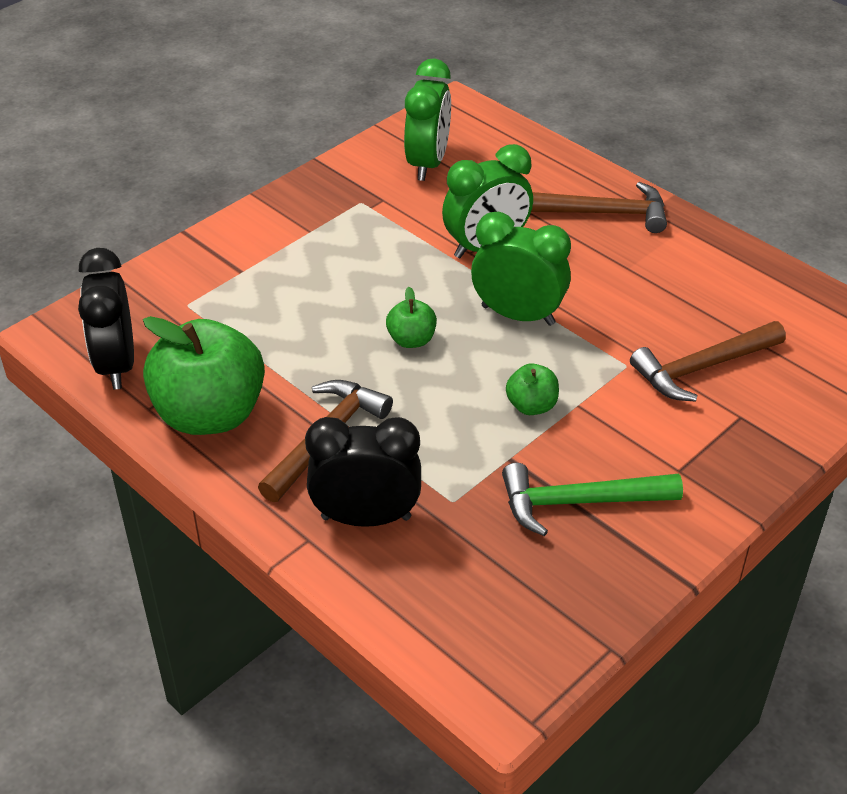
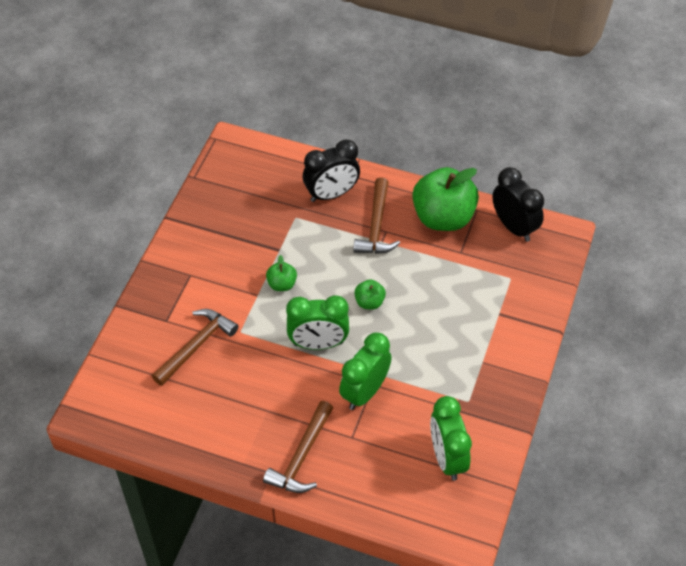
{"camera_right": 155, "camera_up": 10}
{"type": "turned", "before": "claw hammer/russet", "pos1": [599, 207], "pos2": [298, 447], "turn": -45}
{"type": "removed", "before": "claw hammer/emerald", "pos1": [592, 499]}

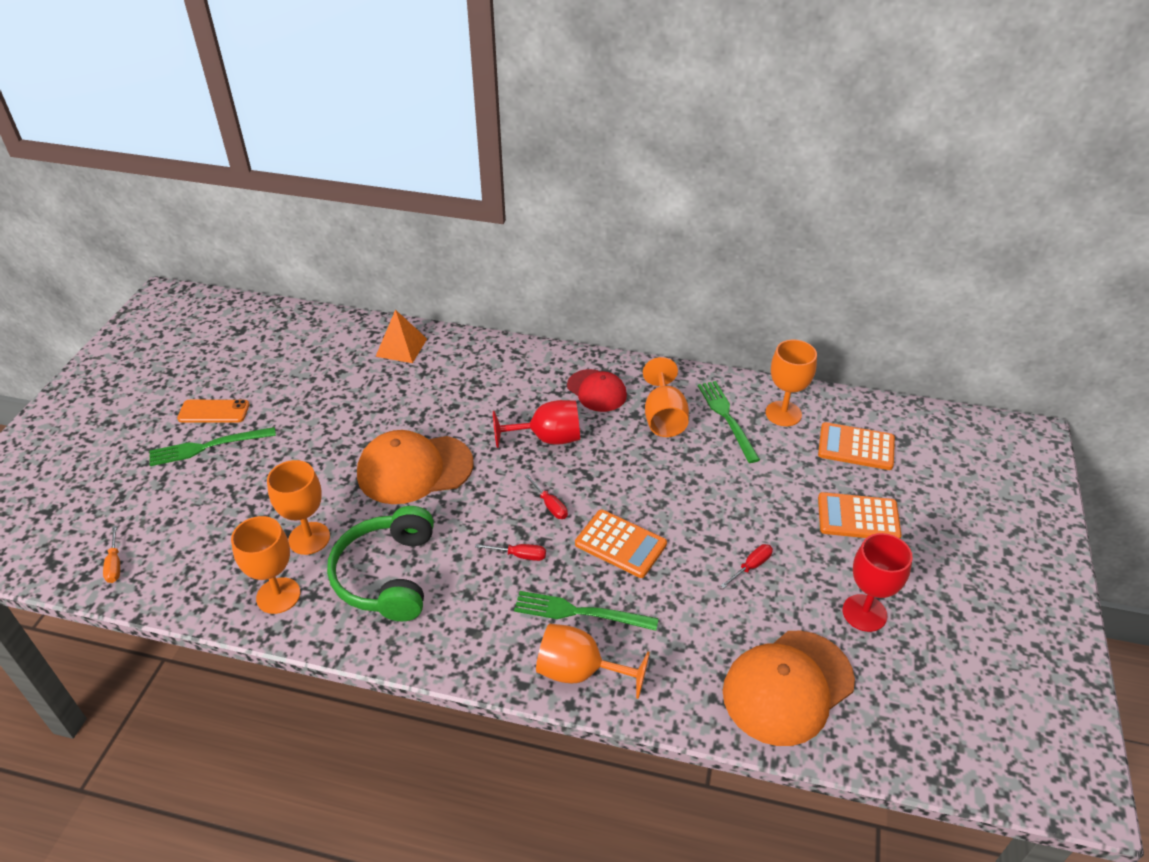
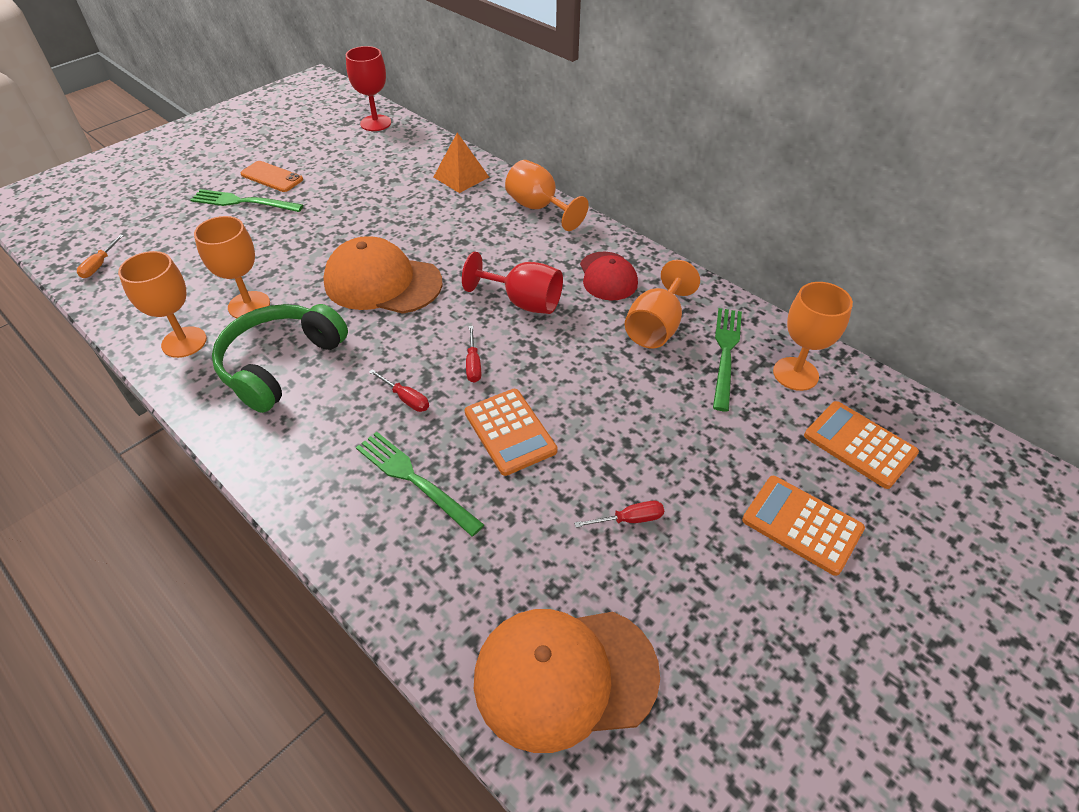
{"camera_right": 30, "camera_up": 5}
{"type": "moved", "before": "goblet/crimson", "pos1": [878, 582], "pos2": [368, 88]}
{"type": "moved", "before": "goblet/bright orange", "pos1": [593, 661], "pos2": [547, 195]}

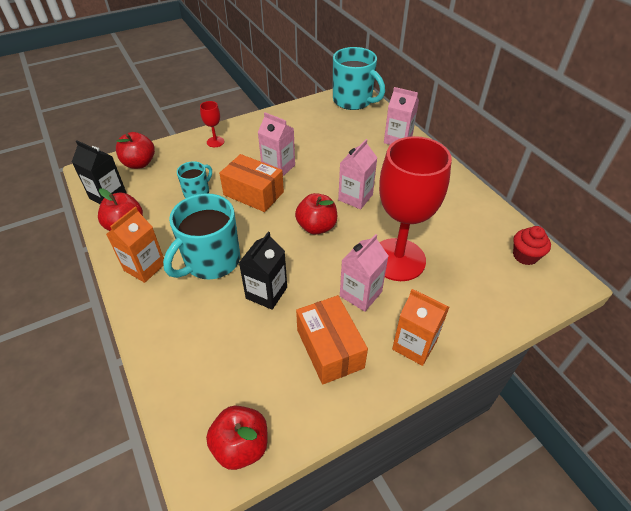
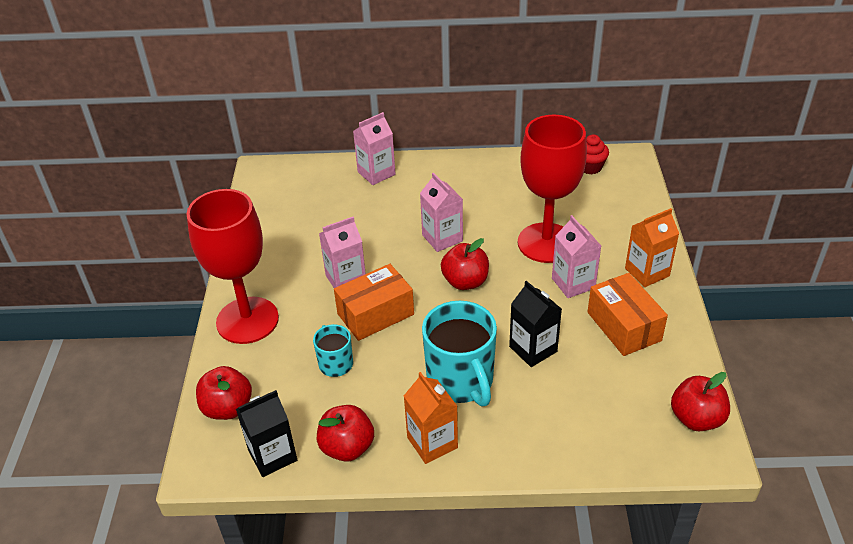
{"camera_right": -60, "camera_up": -5}
{"type": "resized", "before": "goblet/crimson", "pos1": [212, 124], "pos2": [233, 266], "scale": 2.47}
{"type": "turned", "before": "parcel/bright orange", "pos1": [332, 340], "pos2": [628, 314], "turn": 60}
{"type": "removed", "before": "mug/teal", "pos1": [359, 78]}

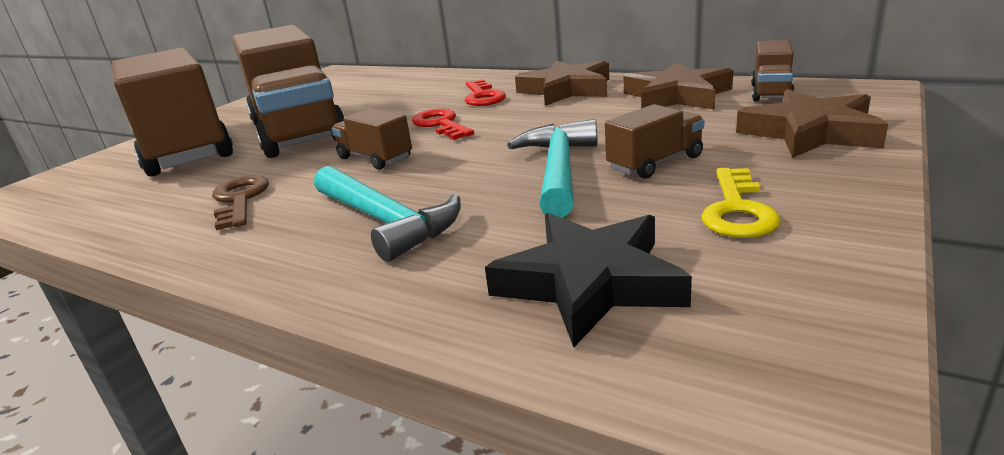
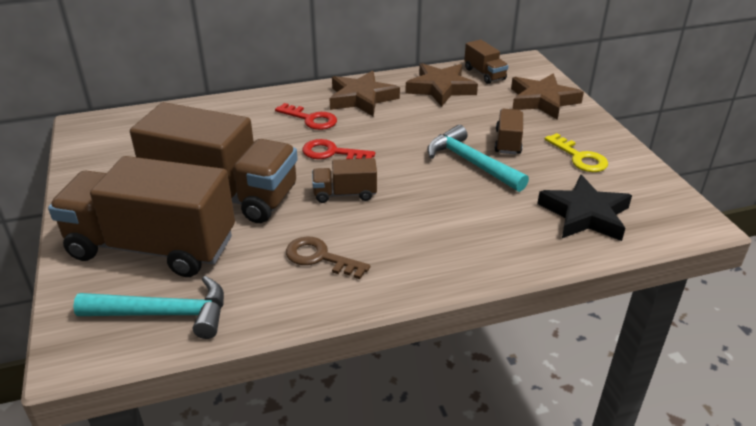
{"camera_right": -50, "camera_up": 10}
{"type": "moved", "before": "claw hammer/teal", "pos1": [387, 214], "pos2": [148, 307]}

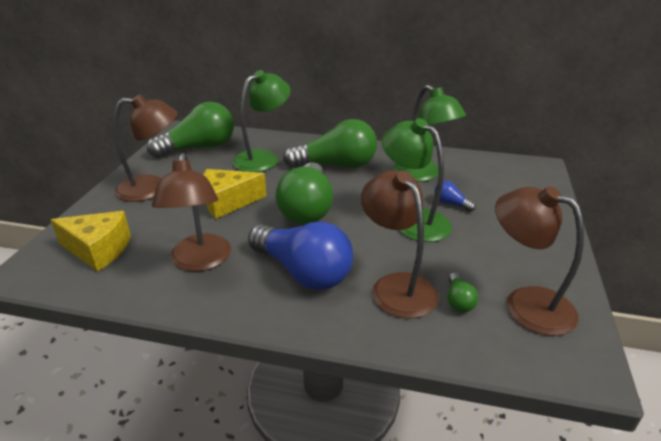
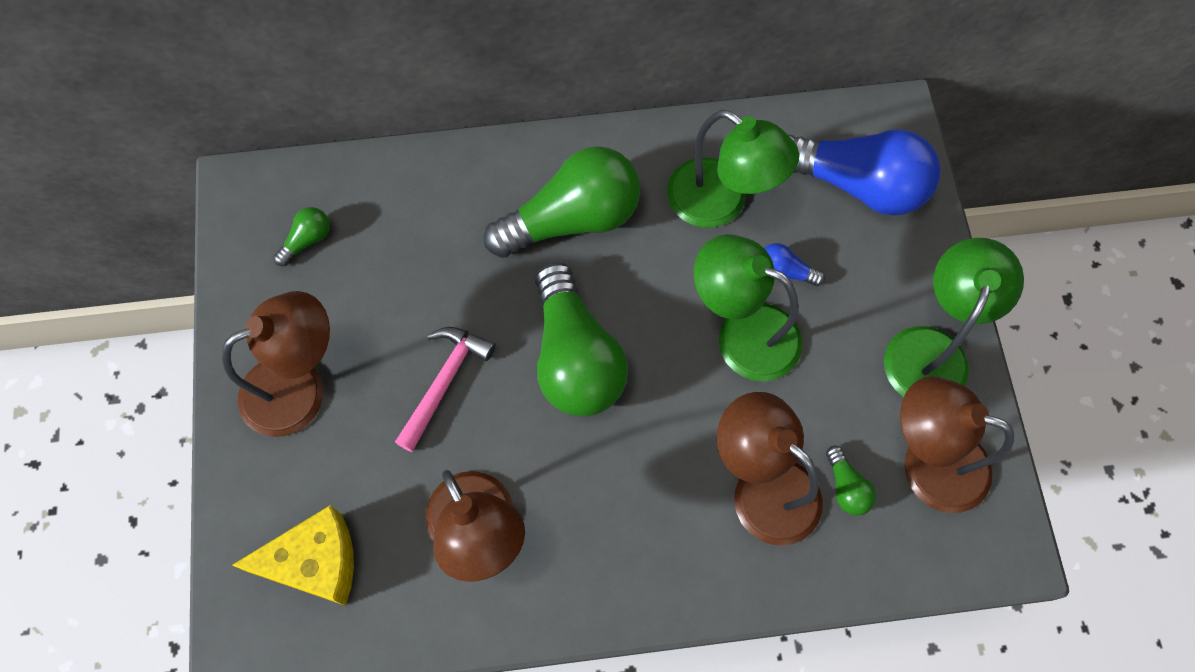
{"camera_right": -20, "camera_up": 35}
{"type": "resized", "before": "bulb/emerald", "pos1": [190, 130], "pos2": [301, 236], "scale": 0.42}
{"type": "replaced", "before": "piece of cheese/bright yellow", "after": "claw hammer/pink", "pos1": [235, 194], "pos2": [445, 389]}
{"type": "moved", "before": "bulb/royal blue", "pos1": [300, 256], "pos2": [864, 172]}
{"type": "moved", "before": "reading lamp/emerald", "pos1": [262, 121], "pos2": [954, 317]}

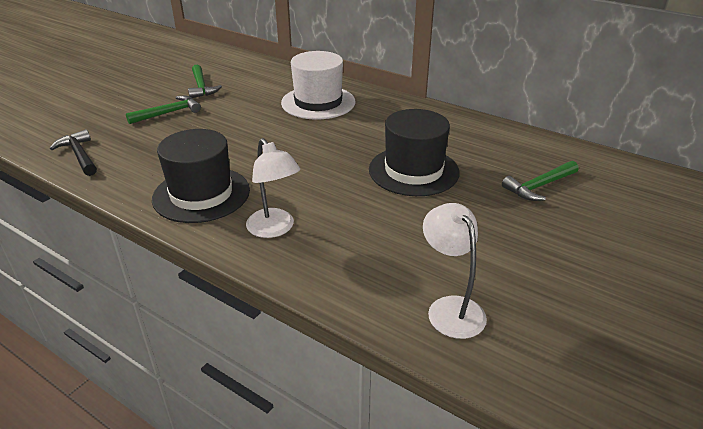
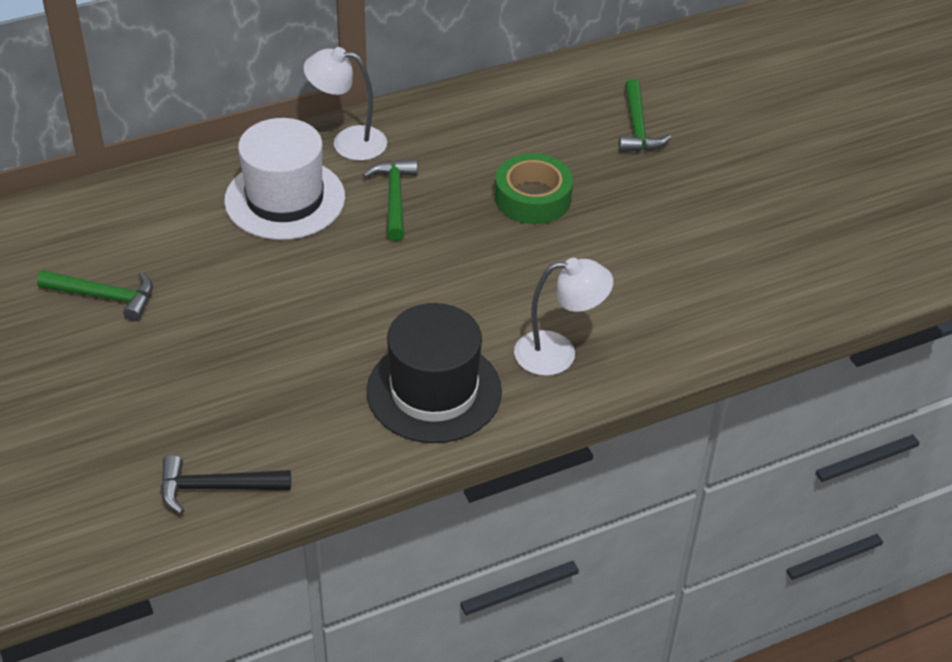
{"camera_right": -60, "camera_up": 10}
{"type": "moved", "before": "reading lamp/snow-white", "pos1": [455, 271], "pos2": [345, 104]}
{"type": "moved", "before": "claw hammer/emerald", "pos1": [163, 109], "pos2": [390, 200]}
{"type": "replaced", "before": "hat/jet-black", "after": "roll of tape/emerald", "pos1": [414, 152], "pos2": [534, 188]}

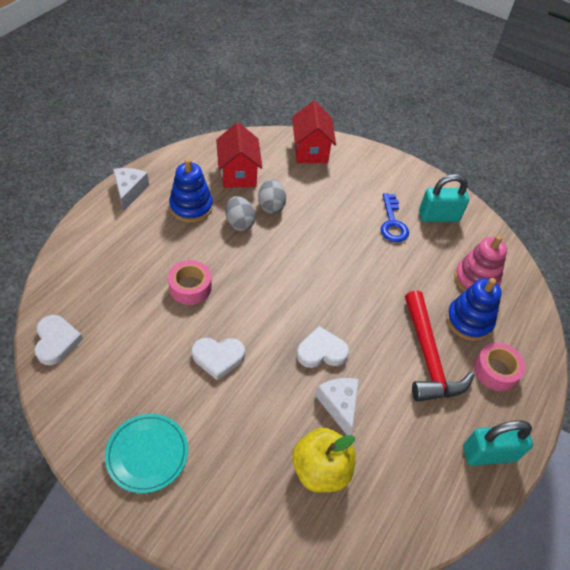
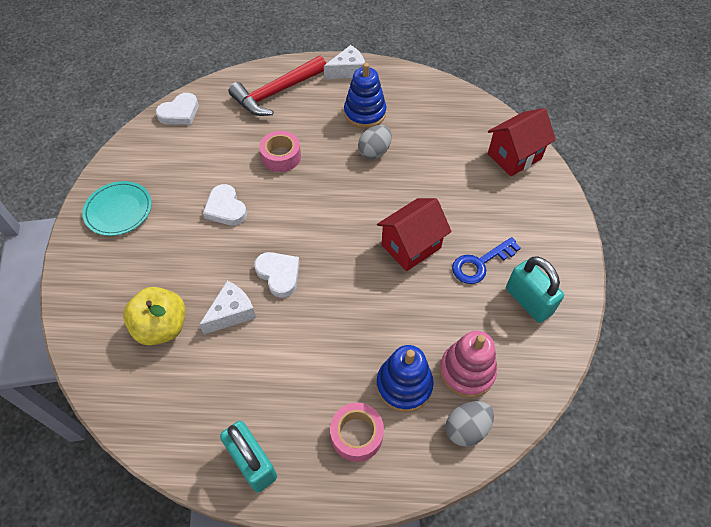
{"camera_right": 65, "camera_up": 5}
{"type": "moved", "before": "claw hammer/crimson", "pos1": [439, 346], "pos2": [277, 86]}
{"type": "moved", "before": "toy house/crimson", "pos1": [239, 155], "pos2": [414, 234]}
{"type": "moved", "before": "egg shape/grey", "pos1": [272, 196], "pos2": [470, 424]}

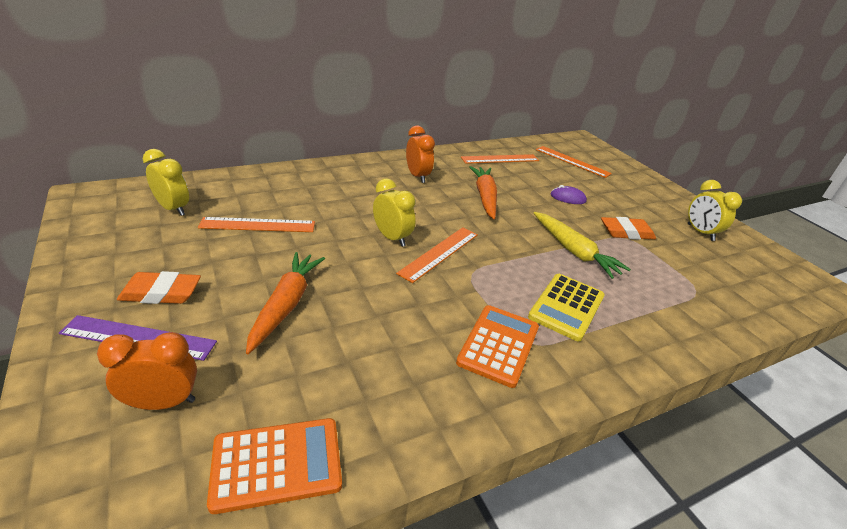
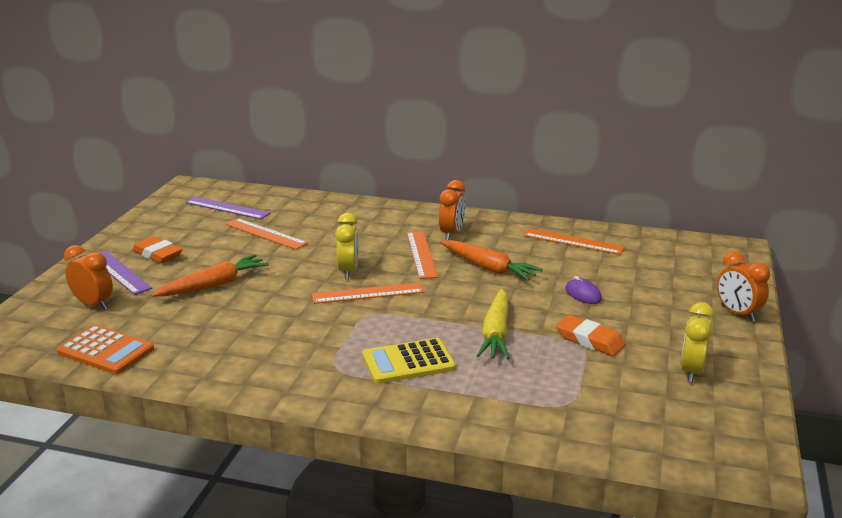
{"camera_right": 45, "camera_up": -10}
{"type": "replaced", "before": "alarm clock/bright yellow", "after": "measuring stick/violet", "pos1": [166, 182], "pos2": [228, 208]}
{"type": "moved", "before": "measuring stick/bright orange", "pos1": [574, 162], "pos2": [422, 255]}
{"type": "turned", "before": "carrot/bright orange", "pos1": [483, 192], "pos2": [491, 260], "turn": 90}
{"type": "added", "after": "alarm clock/bright orange", "pos2": [743, 286]}
{"type": "removed", "before": "calculator/bright orange", "pos1": [497, 346]}

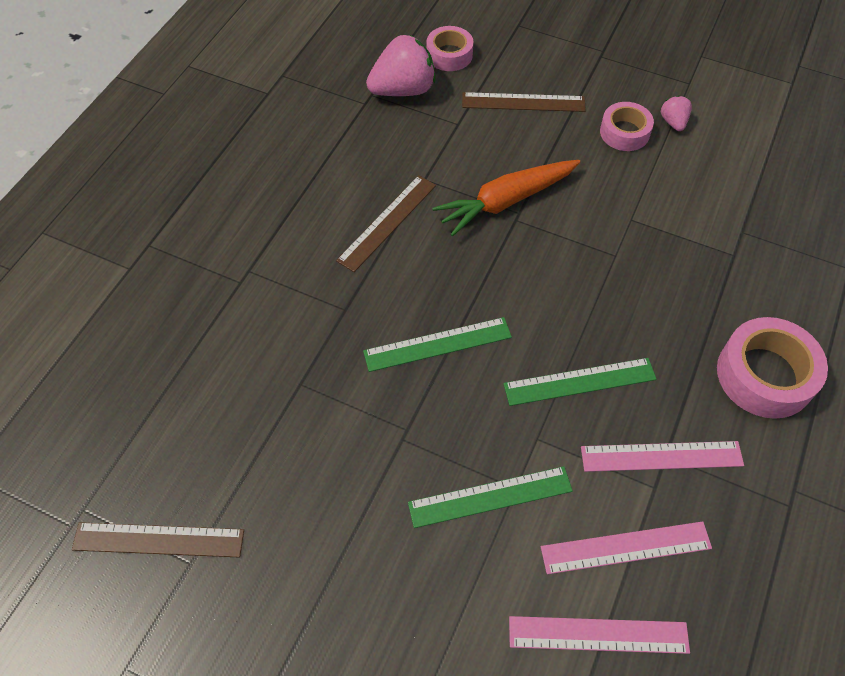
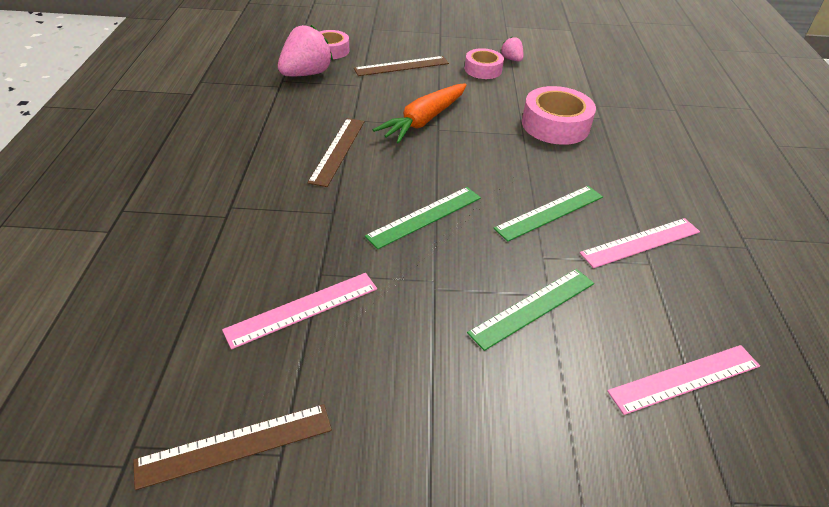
{"camera_right": -25, "camera_up": -15}
{"type": "moved", "before": "measuring stick/pink", "pos1": [626, 547], "pos2": [299, 311]}
{"type": "moved", "before": "roll of tape/pink", "pos1": [772, 368], "pos2": [559, 115]}

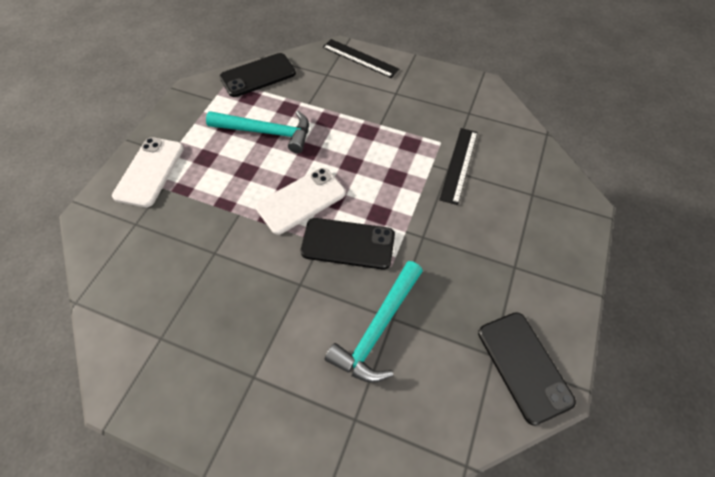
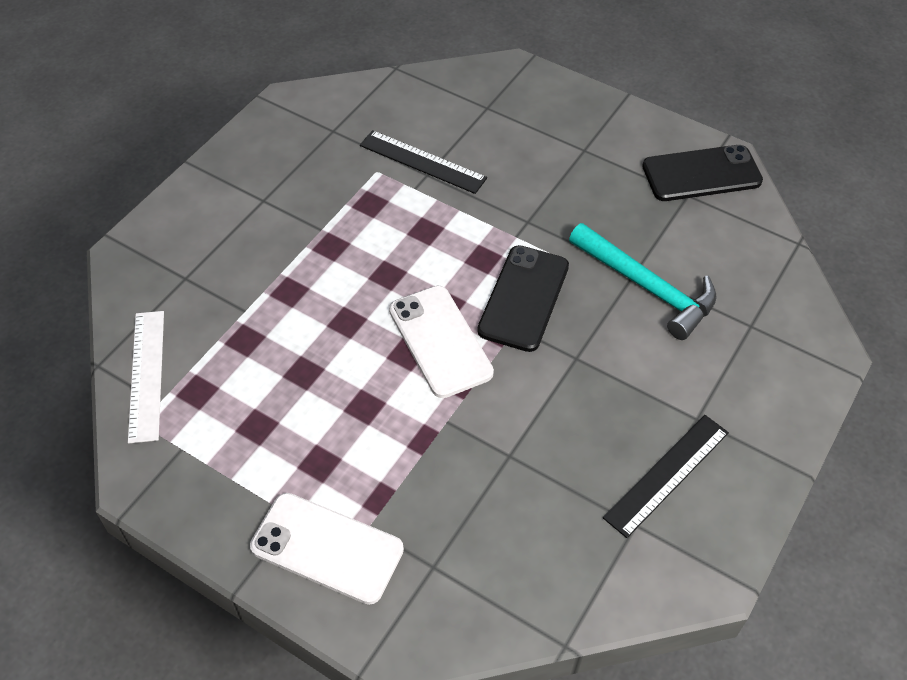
{"camera_right": -80, "camera_up": -5}
{"type": "replaced", "before": "smartphone/jet-black", "after": "measuring stick/snow-white", "pos1": [258, 75], "pos2": [146, 377]}
{"type": "moved", "before": "measuring stick/jet-black", "pos1": [361, 58], "pos2": [666, 476]}
{"type": "removed", "before": "claw hammer/teal", "pos1": [257, 132]}

